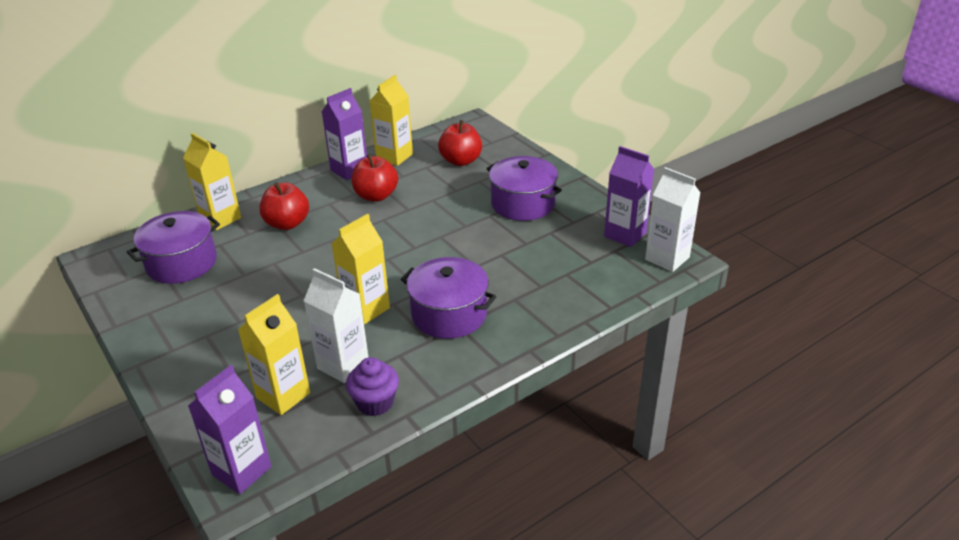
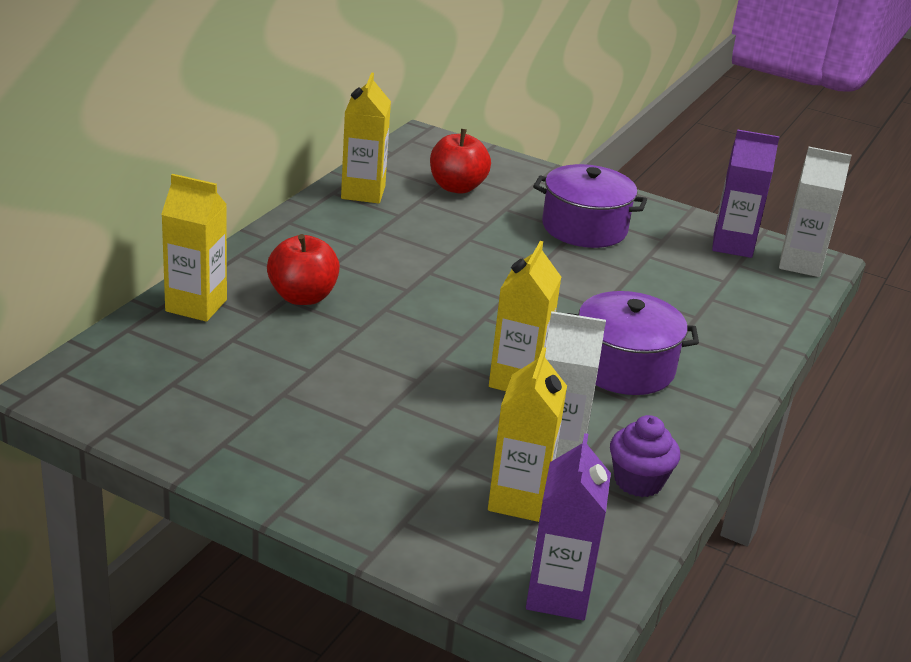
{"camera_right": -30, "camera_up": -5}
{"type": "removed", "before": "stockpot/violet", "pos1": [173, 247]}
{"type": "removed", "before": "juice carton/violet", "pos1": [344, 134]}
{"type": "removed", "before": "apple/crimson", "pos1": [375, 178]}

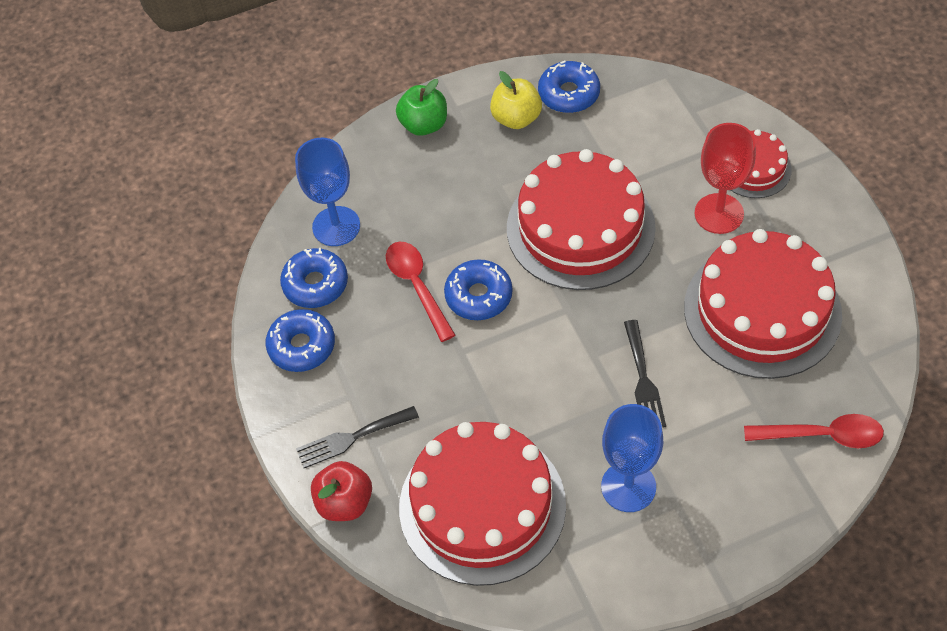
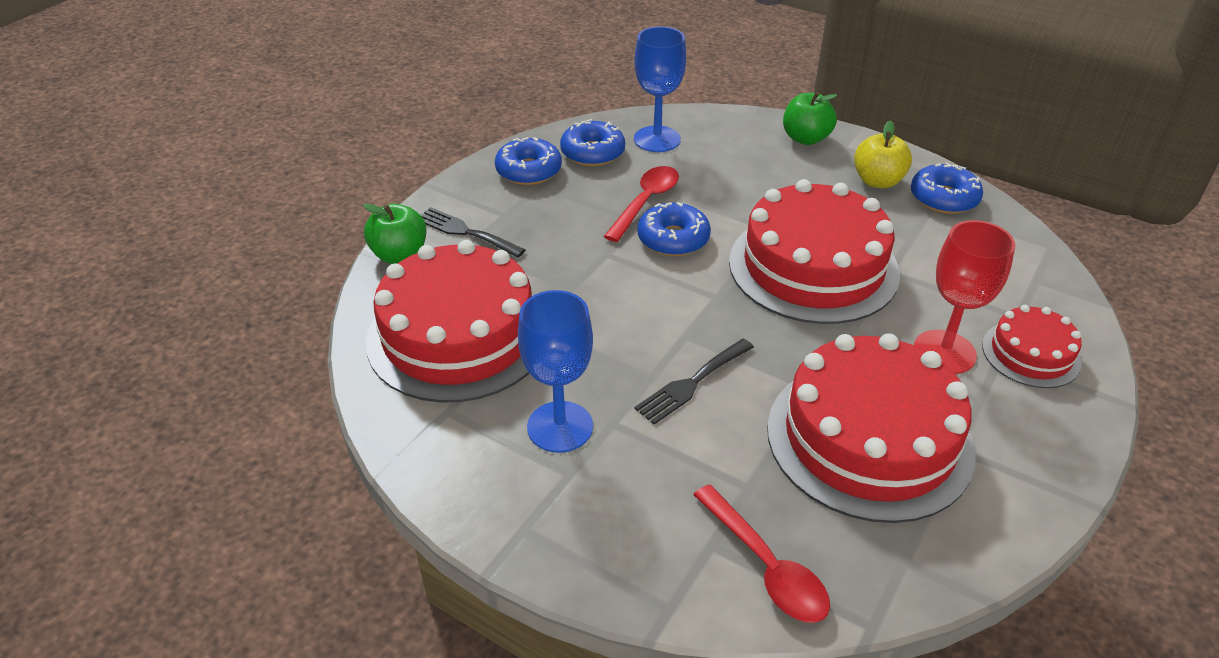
{"camera_right": 50, "camera_up": -15}
{"type": "recoloured", "before": "apple/crimson", "after": "apple/emerald", "pos1": [341, 491], "pos2": [394, 233]}

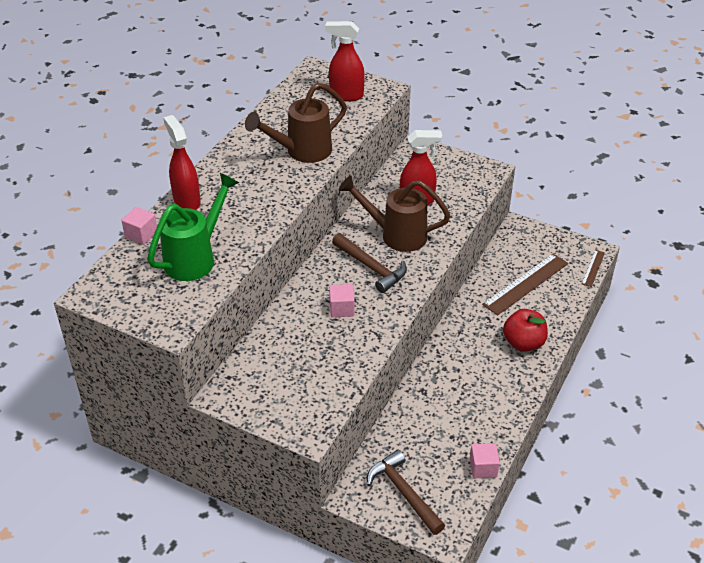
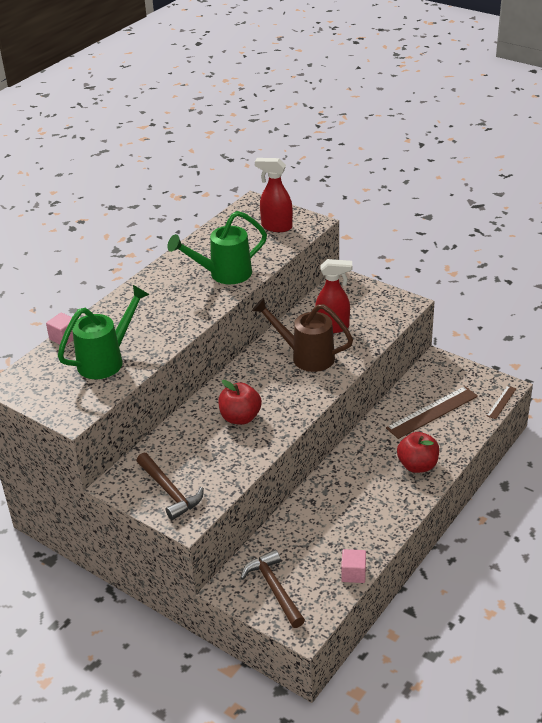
{"camera_right": 10, "camera_up": -5}
{"type": "moved", "before": "claw hammer/russet", "pos1": [369, 263], "pos2": [170, 486]}
{"type": "recoloured", "before": "watering can/russet", "after": "watering can/emerald", "pos1": [296, 123], "pos2": [217, 247]}
{"type": "replaced", "before": "cube/pink", "after": "apple/crimson", "pos1": [341, 300], "pos2": [240, 402]}
{"type": "removed", "before": "spray cleaner/crimson", "pos1": [182, 162]}

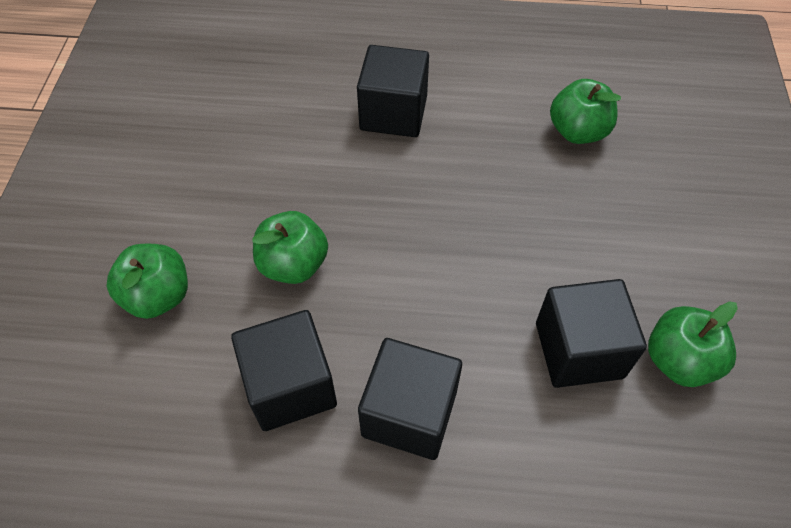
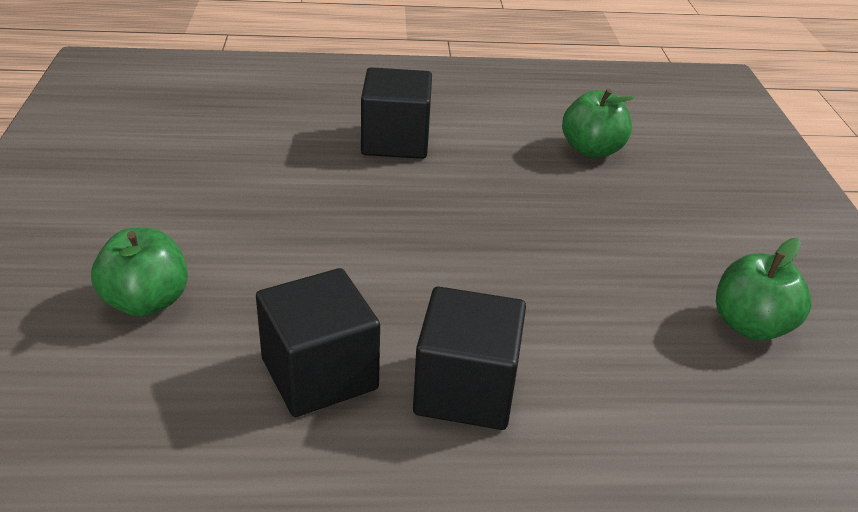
{"camera_right": -10, "camera_up": -20}
{"type": "removed", "before": "apple/emerald", "pos1": [290, 247]}
{"type": "removed", "before": "cube/jet-black", "pos1": [591, 333]}

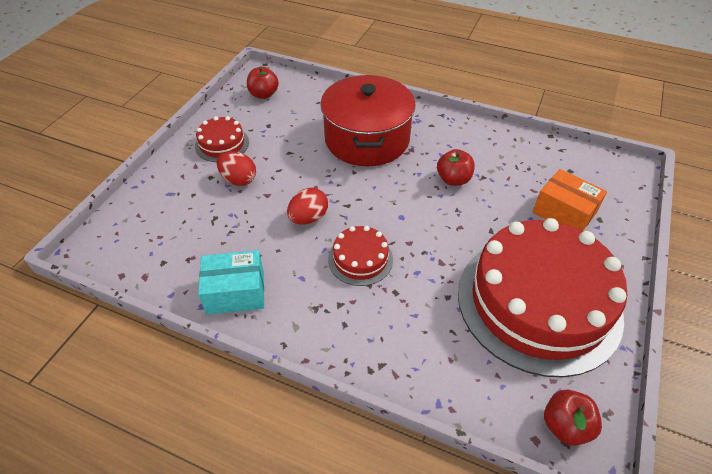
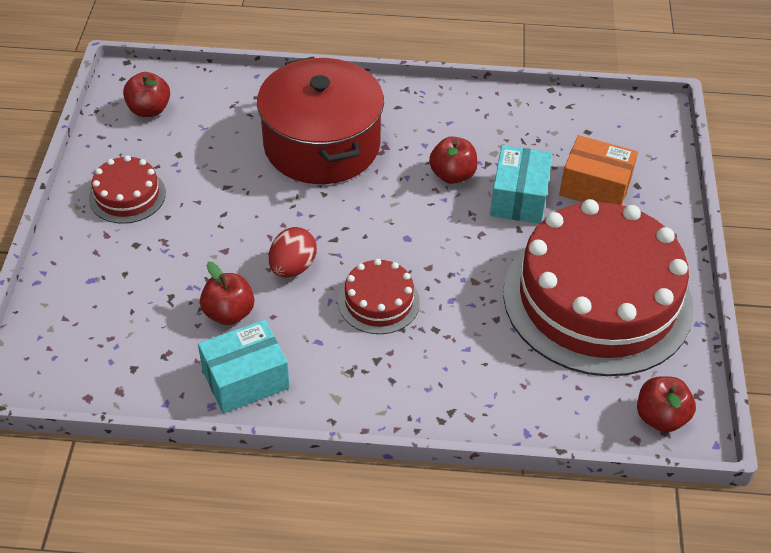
{"camera_right": -20, "camera_up": 0}
{"type": "added", "after": "apple/crimson", "pos2": [227, 293]}
{"type": "added", "after": "parcel/teal", "pos2": [521, 184]}
{"type": "removed", "before": "egg shape/crimson", "pos1": [236, 168]}

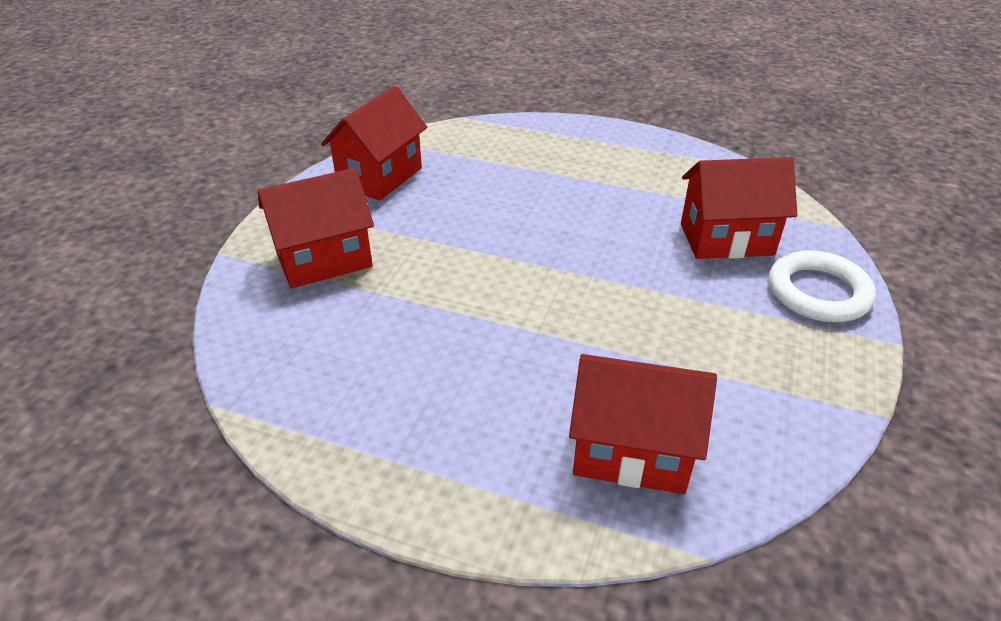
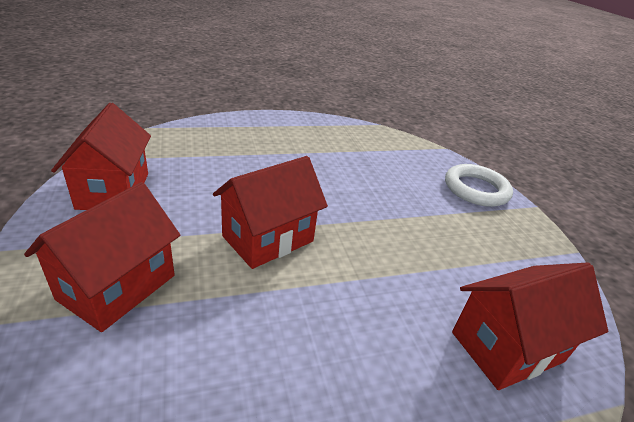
{"camera_right": -40, "camera_up": -5}
{"type": "moved", "before": "toy house/crimson", "pos1": [739, 208], "pos2": [270, 212]}

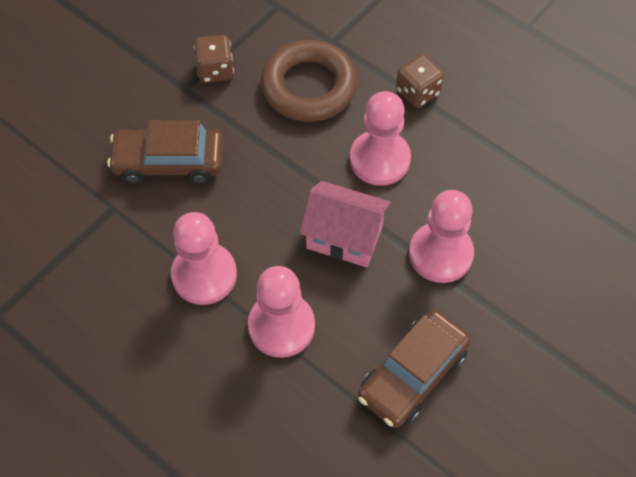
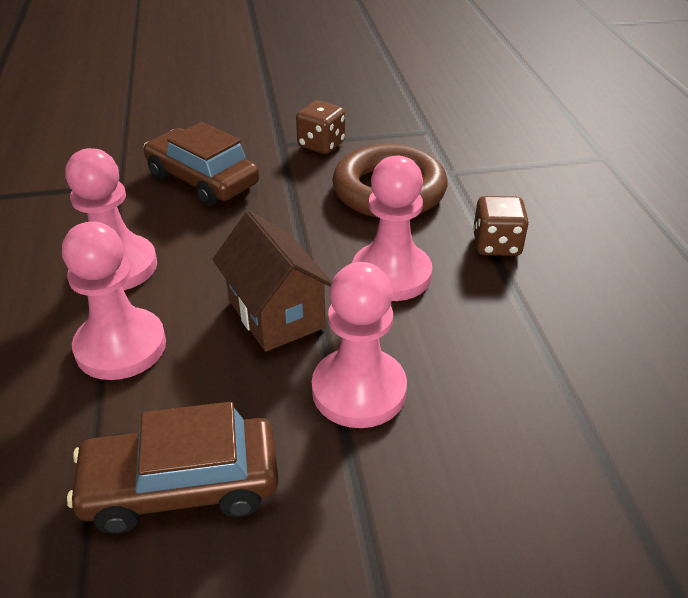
{"camera_right": 40, "camera_up": -20}
{"type": "recoloured", "before": "toy house/pink", "after": "toy house/russet", "pos1": [345, 224], "pos2": [272, 281]}

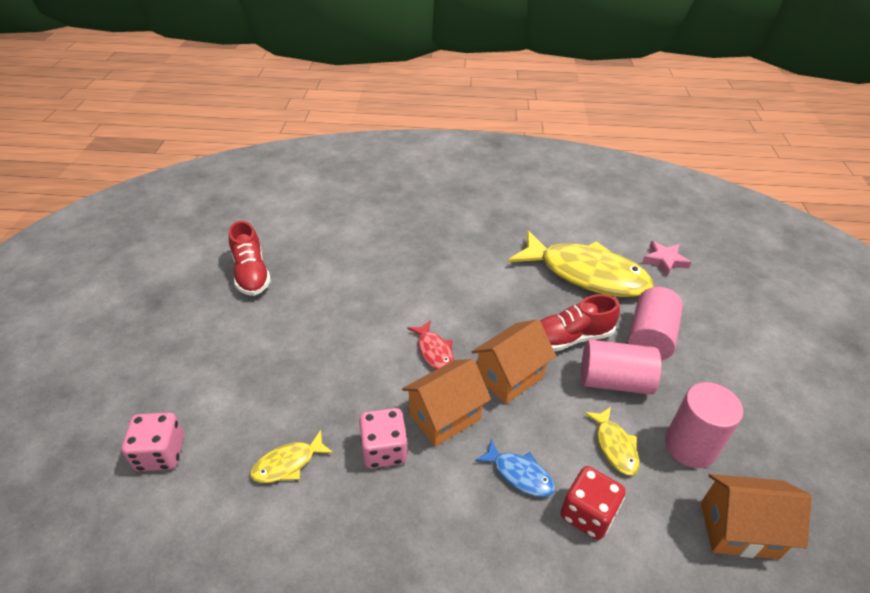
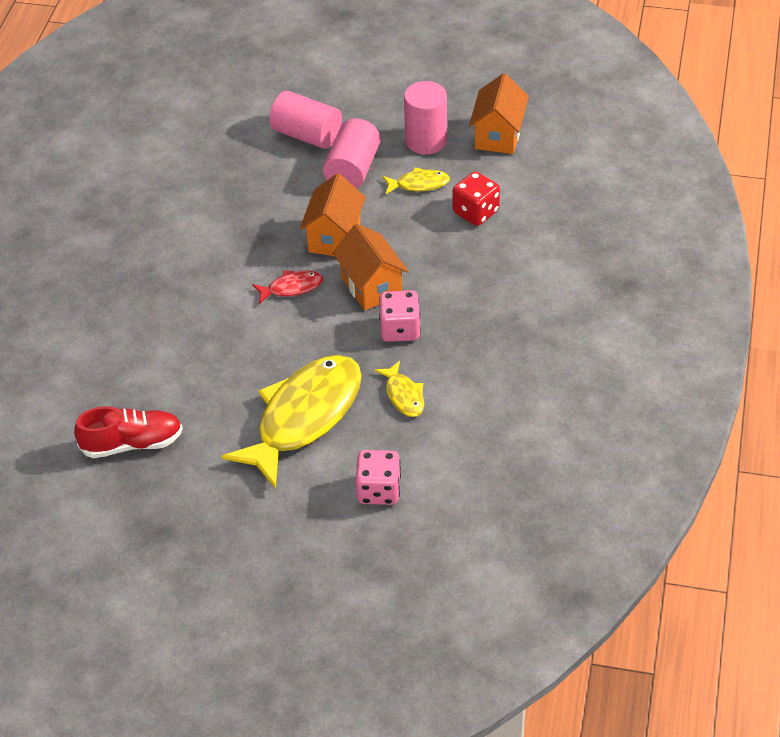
{"camera_right": -80, "camera_up": 5}
{"type": "moved", "before": "fish/bright yellow", "pos1": [581, 263], "pos2": [291, 422]}
{"type": "turned", "before": "toy house/bright orange", "pos1": [514, 361], "pos2": [332, 214], "turn": 45}
{"type": "removed", "before": "fish/royal blue", "pos1": [515, 468]}
{"type": "removed", "before": "shoe/crimson", "pos1": [580, 323]}
{"type": "removed", "before": "star/pink", "pos1": [666, 258]}

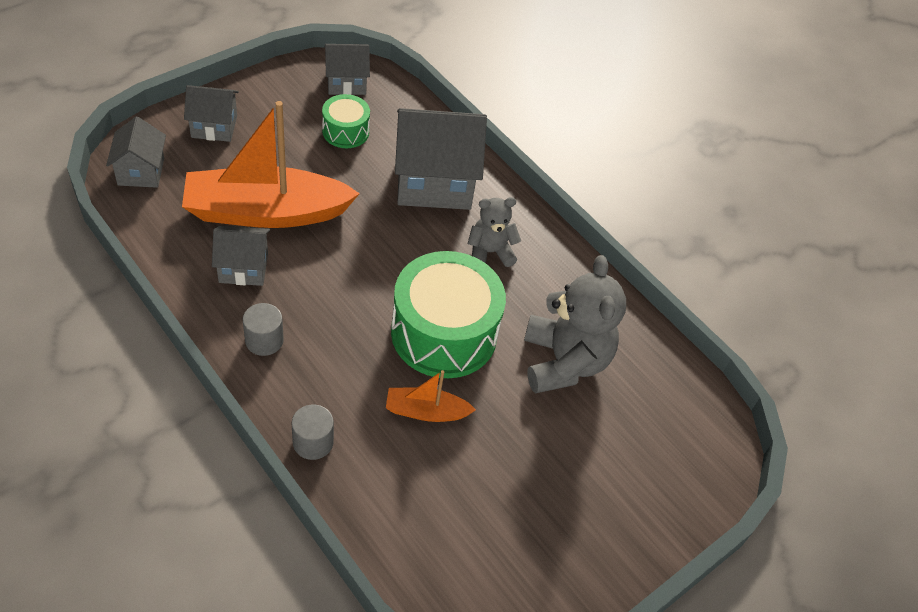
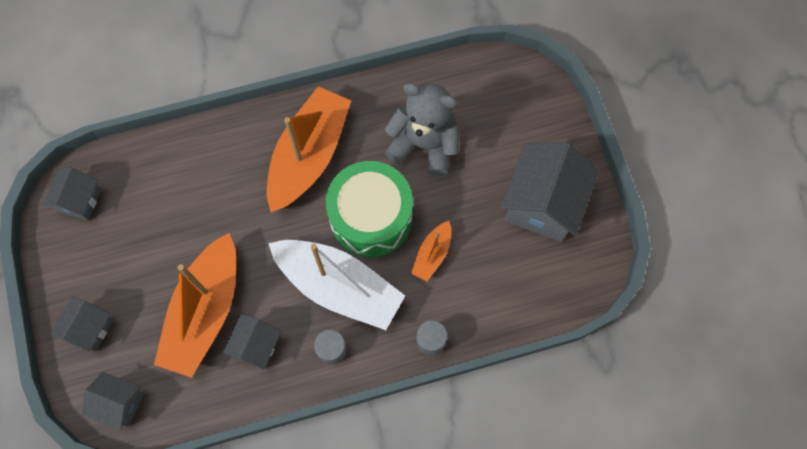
{"camera_right": -60, "camera_up": 20}
{"type": "replaced", "before": "stuffed bear/grey", "after": "sailboat/bright orange", "pos1": [494, 232], "pos2": [309, 149]}
{"type": "added", "after": "sailboat/snow-white", "pos2": [336, 285]}
{"type": "moved", "before": "toy house/grey", "pos1": [441, 159], "pos2": [550, 192]}
{"type": "removed", "before": "toy drum/emerald", "pos1": [346, 121]}

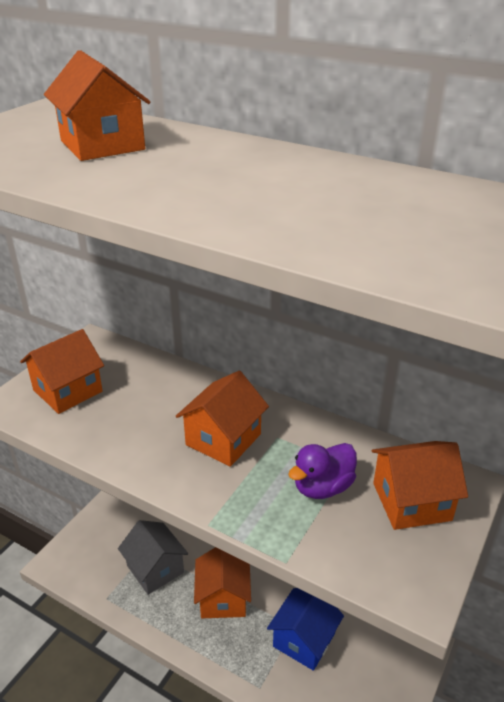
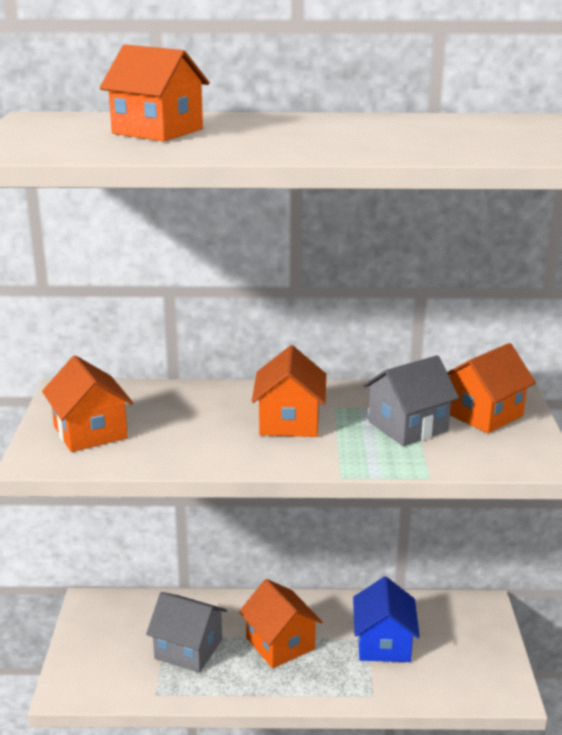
{"camera_right": -30, "camera_up": -10}
{"type": "turned", "before": "toy house/bright orange", "pos1": [62, 371], "pos2": [87, 403], "turn": -45}
{"type": "replaced", "before": "rubber duck/violet", "after": "toy house/grey", "pos1": [322, 471], "pos2": [411, 400]}

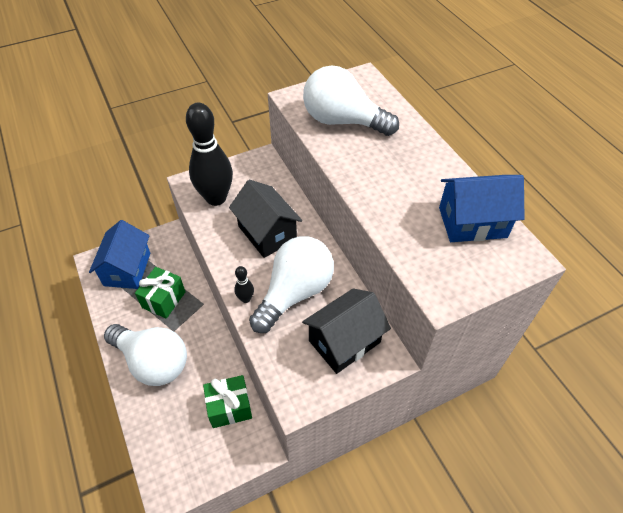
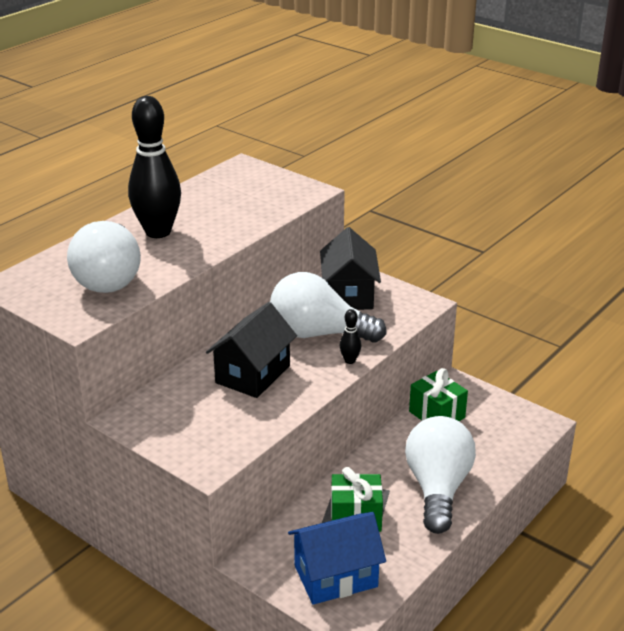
{"camera_right": -115, "camera_up": -20}
{"type": "moved", "before": "skittle/jet-black", "pos1": [209, 154], "pos2": [154, 167]}
{"type": "turned", "before": "toy house/jet-black", "pos1": [346, 331], "pos2": [350, 268], "turn": 60}
{"type": "removed", "before": "toy house/royal blue", "pos1": [482, 208]}

